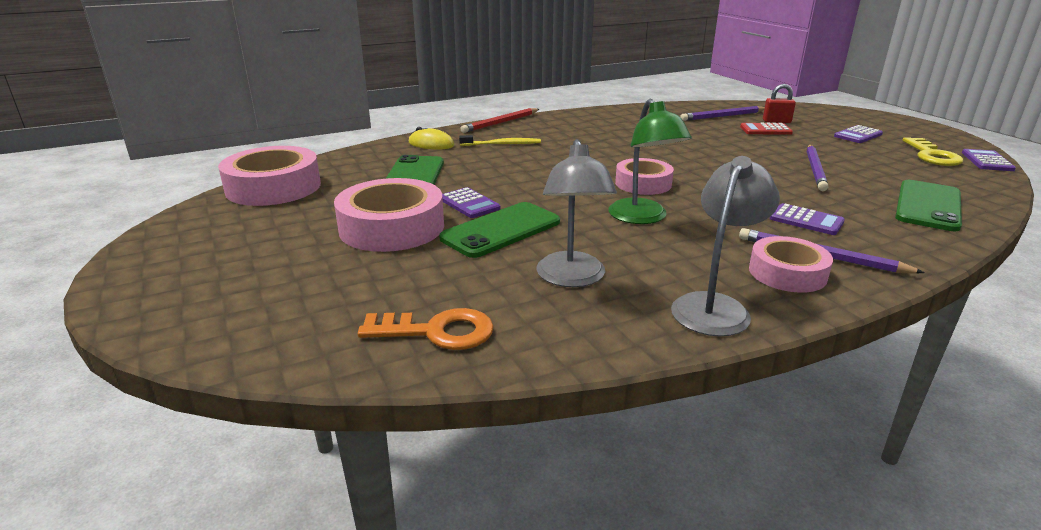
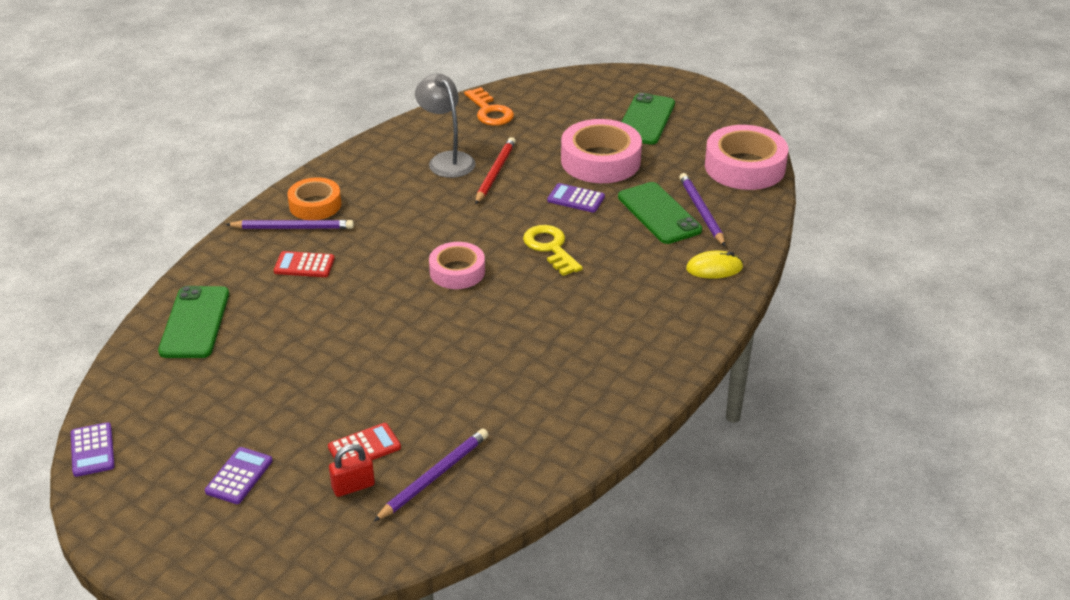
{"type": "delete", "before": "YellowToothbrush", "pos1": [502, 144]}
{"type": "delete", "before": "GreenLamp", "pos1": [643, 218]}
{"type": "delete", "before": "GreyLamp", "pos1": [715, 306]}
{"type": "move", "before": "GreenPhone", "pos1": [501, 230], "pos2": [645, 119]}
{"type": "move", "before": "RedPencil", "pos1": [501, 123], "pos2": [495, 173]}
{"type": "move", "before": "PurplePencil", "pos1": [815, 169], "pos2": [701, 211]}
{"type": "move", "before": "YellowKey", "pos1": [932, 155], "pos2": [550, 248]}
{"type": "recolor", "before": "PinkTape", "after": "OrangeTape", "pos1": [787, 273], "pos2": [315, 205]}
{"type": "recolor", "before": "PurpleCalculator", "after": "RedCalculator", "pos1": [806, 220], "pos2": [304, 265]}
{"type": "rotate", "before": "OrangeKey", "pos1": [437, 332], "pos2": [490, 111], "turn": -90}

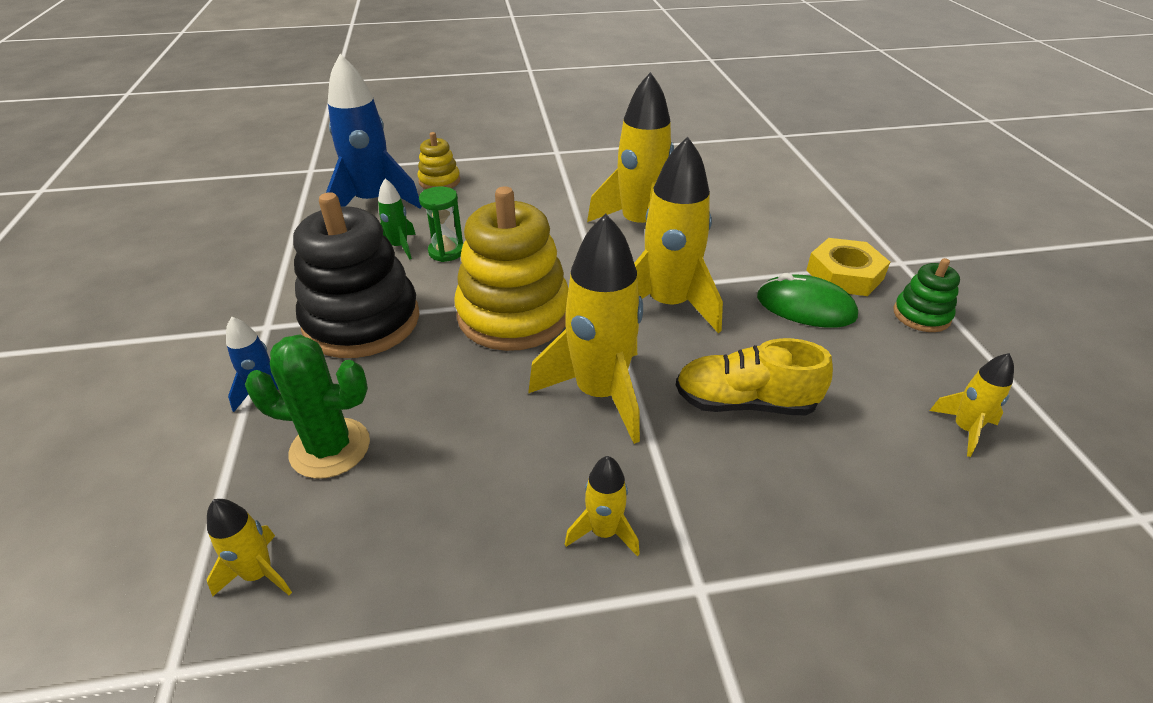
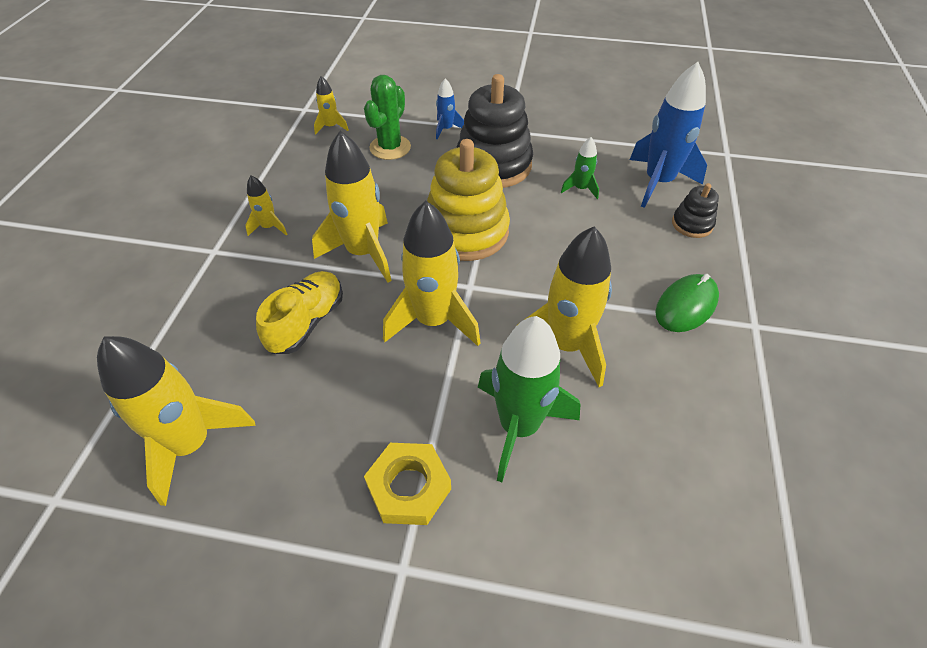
{"type": "delete", "before": "GreenHourglass", "pos1": [446, 252]}
{"type": "delete", "before": "GreenStackingToy", "pos1": [921, 315]}
{"type": "insert", "after": "GreenRocket", "pos2": [519, 426]}
{"type": "move", "before": "GreenMouse", "pos1": [805, 307], "pos2": [686, 306]}
{"type": "recolor", "before": "YellowStackingToy", "after": "BlackStackingToy", "pos1": [439, 181], "pos2": [692, 224]}
{"type": "resize", "before": "YellowRocket", "pos1": [964, 429], "pos2": [191, 444], "scale": 2.09}

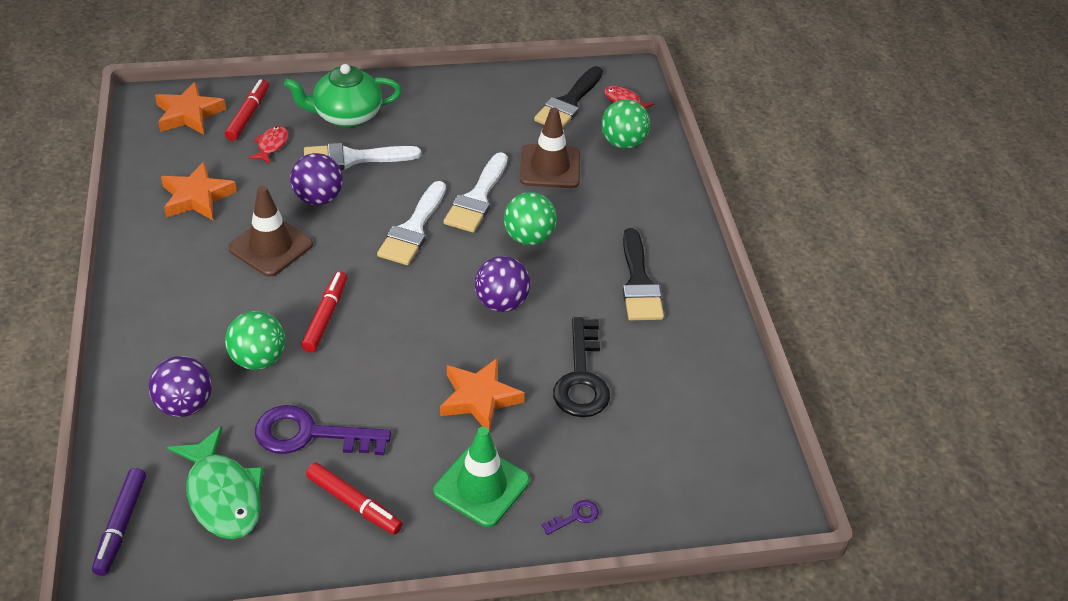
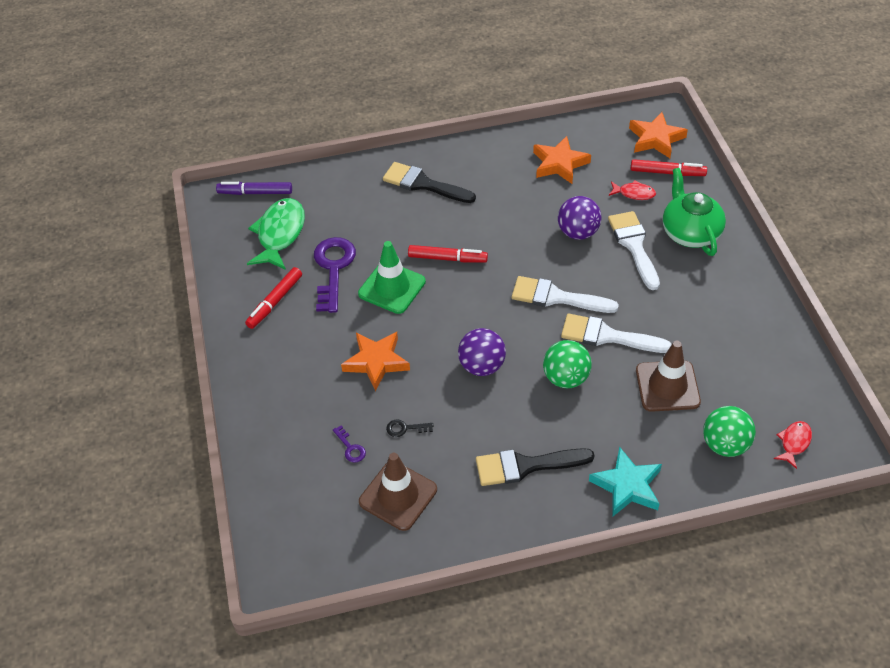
{"type": "delete", "before": "PurpleBall", "pos1": [185, 405]}
{"type": "delete", "before": "GreenBall", "pos1": [258, 359]}
{"type": "insert", "after": "TurquoiseStar", "pos2": [627, 486]}
{"type": "move", "before": "BrownTrafficCone", "pos1": [271, 246], "pos2": [398, 496]}
{"type": "move", "before": "GreenTrafficCone", "pos1": [481, 486], "pos2": [392, 288]}
{"type": "move", "before": "BlackBrush", "pos1": [568, 103], "pos2": [423, 184]}
{"type": "move", "before": "PurpleKey", "pos1": [575, 517], "pos2": [350, 448]}
{"type": "rotate", "before": "GreenFish", "pos1": [222, 495], "pos2": [280, 234], "turn": 135}
{"type": "resize", "before": "BlackKey", "pos1": [581, 378], "pos2": [405, 428], "scale": 0.43}

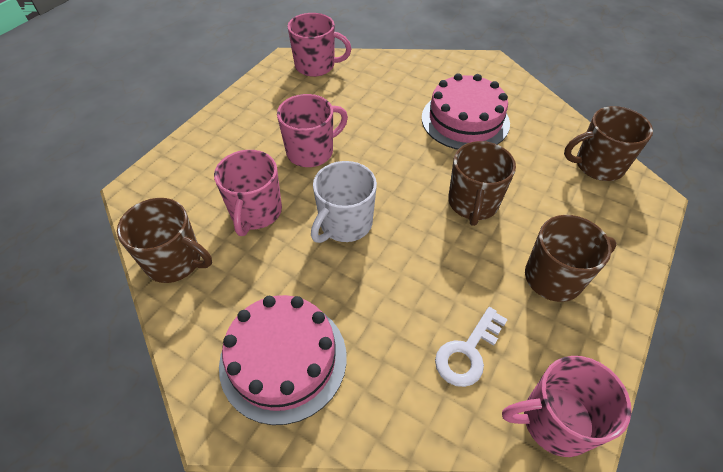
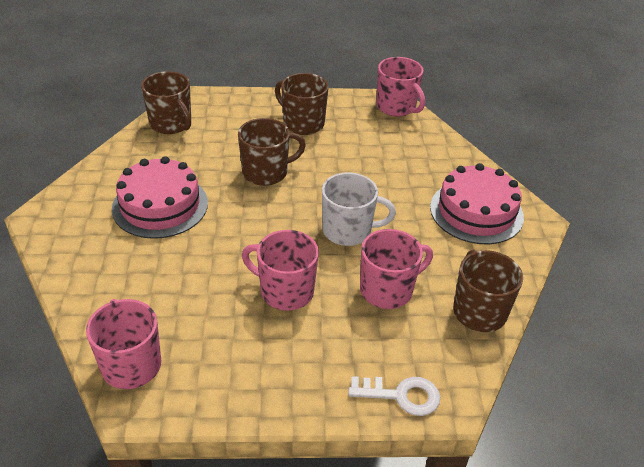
{"type": "move", "before": "WhiteKey", "pos1": [468, 352], "pos2": [401, 395]}

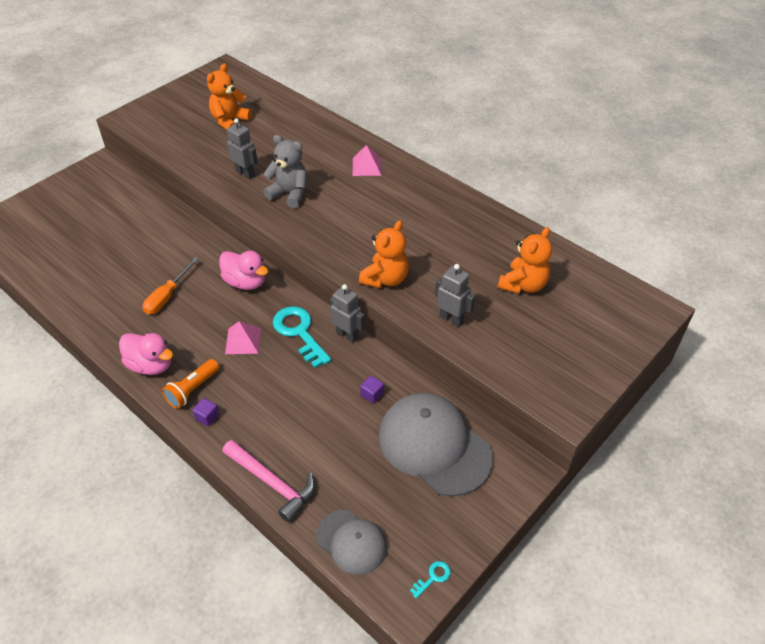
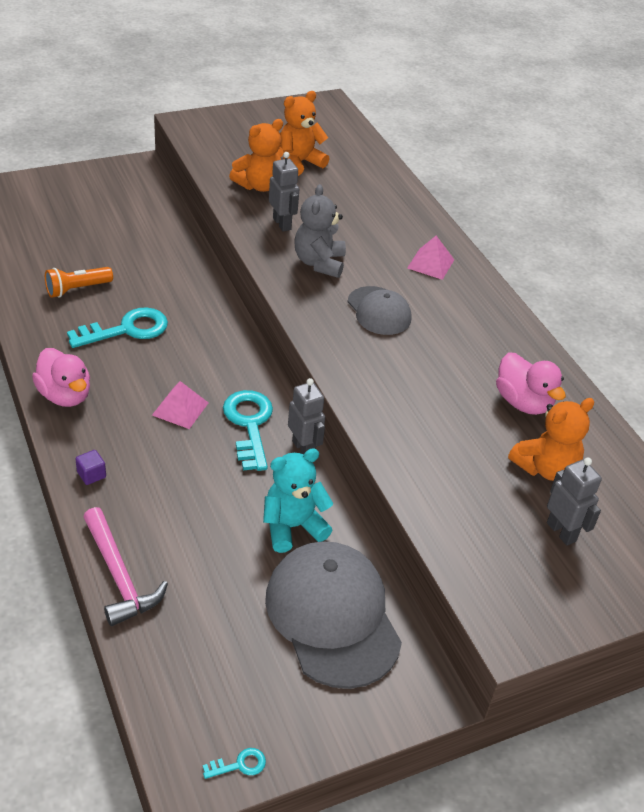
{"type": "move", "before": "OrangeFlashlight", "pos1": [192, 389], "pos2": [77, 289]}
{"type": "move", "before": "PinkDuck", "pos1": [245, 282], "pos2": [523, 402]}
{"type": "move", "before": "GreyCap", "pos1": [351, 542], "pos2": [379, 311]}
{"type": "move", "before": "OrangeTeddyBear", "pos1": [385, 279], "pos2": [259, 185]}
{"type": "move", "before": "GreyRobot", "pos1": [451, 319], "pos2": [561, 532]}
{"type": "replace", "before": "OrangeScrewdriver", "after": "TurquoiseKey", "pos1": [167, 296], "pos2": [126, 329]}
{"type": "replace", "before": "PurpleCube", "after": "TurquoiseTeddyBear", "pos1": [372, 394], "pos2": [292, 527]}
{"type": "rotate", "before": "GreyTeddyBear", "pos1": [289, 194], "pos2": [319, 263], "turn": -135}

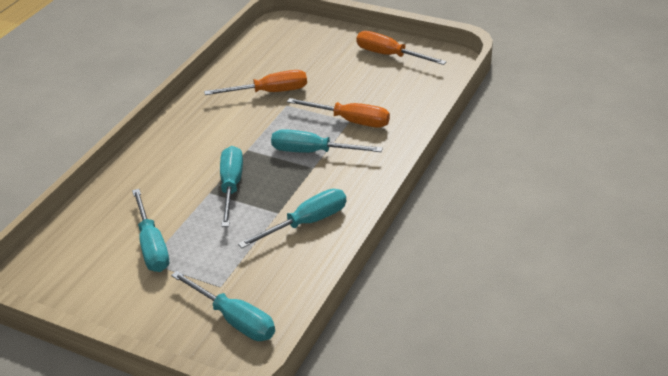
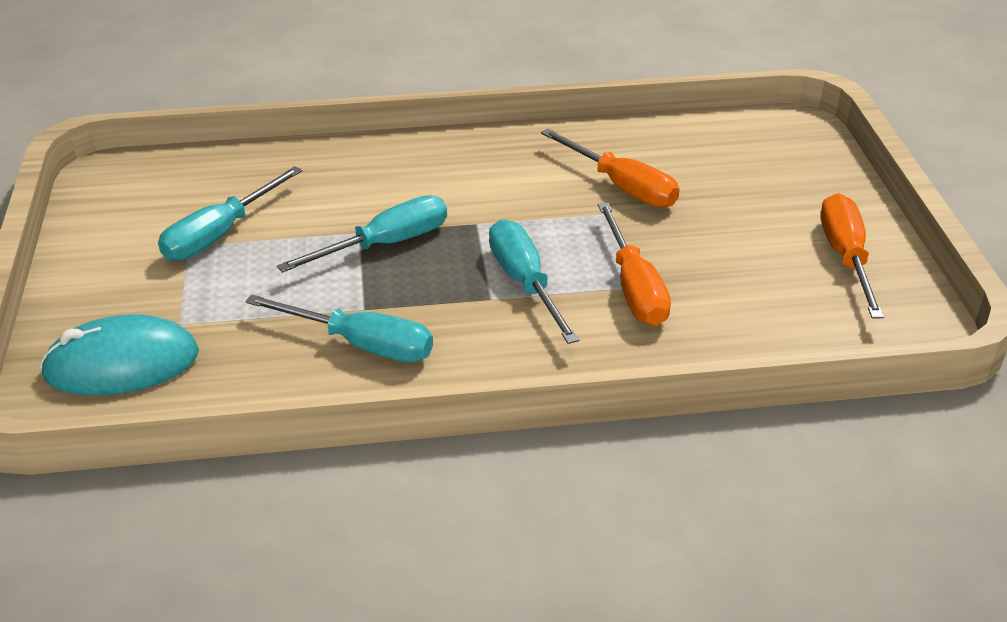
{"type": "replace", "before": "TurquoiseScrewdriver", "after": "TurquoiseMouse", "pos1": [234, 319], "pos2": [122, 363]}

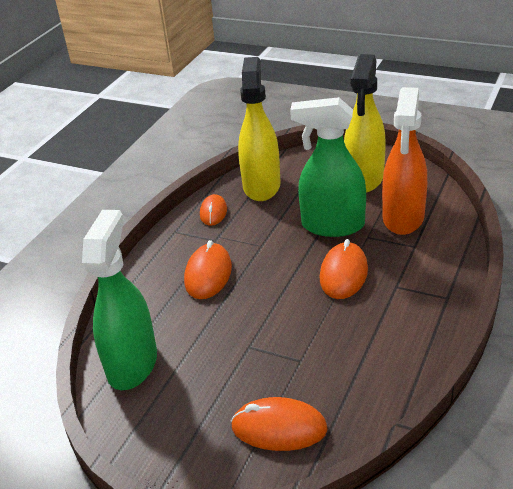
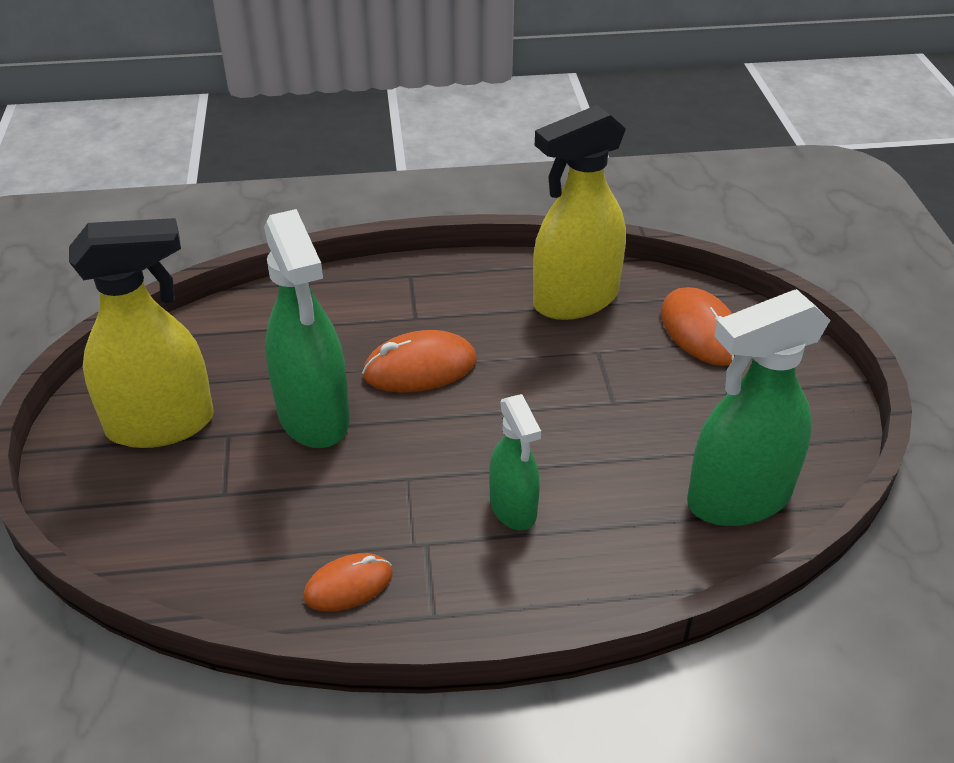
{"type": "delete", "before": "OrangeSprayBottle", "pos1": [403, 218]}
{"type": "move", "before": "YellowSprayBottle", "pos1": [261, 186], "pos2": [575, 300]}
{"type": "replace", "before": "OrangeMouse", "after": "GreenSprayBottle", "pos1": [208, 274], "pos2": [513, 508]}

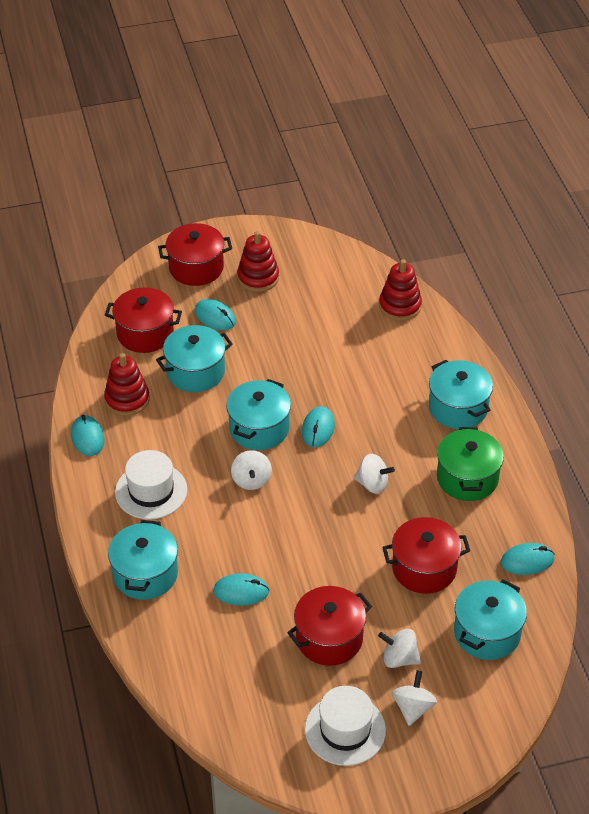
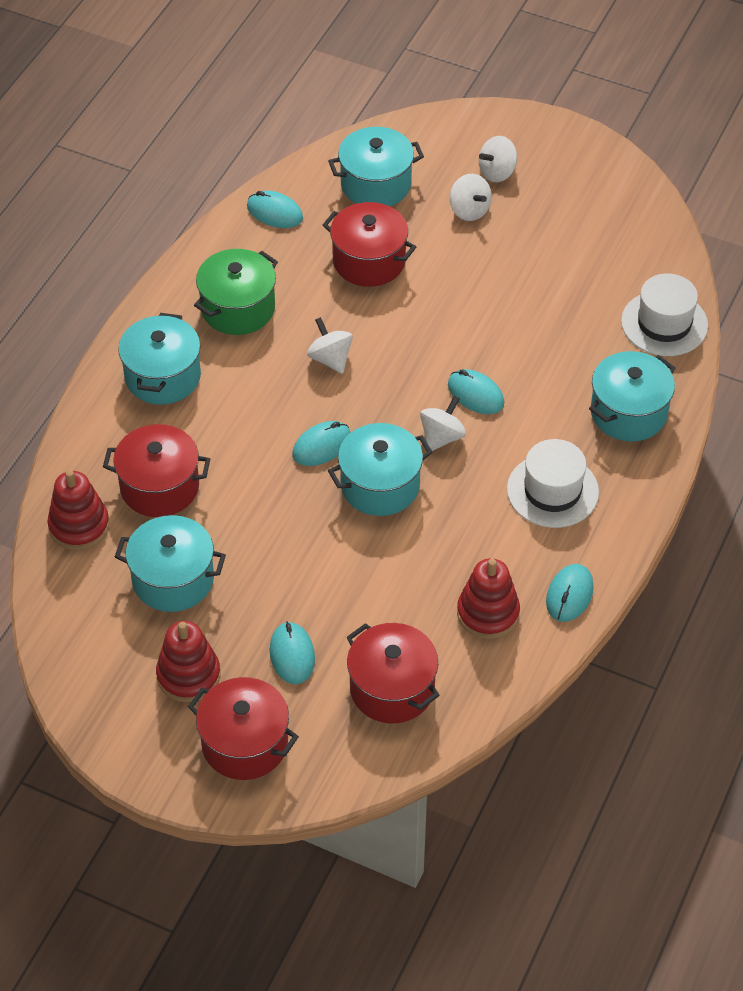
{"type": "move", "before": "TurquoisePot", "pos1": [195, 372], "pos2": [173, 579]}
{"type": "move", "before": "TurquoiseMouse", "pos1": [241, 591], "pos2": [475, 394]}
{"type": "move", "before": "RedPot", "pos1": [329, 638], "pos2": [159, 487]}
{"type": "move", "before": "WhiteHat", "pos1": [345, 730], "pos2": [664, 323]}

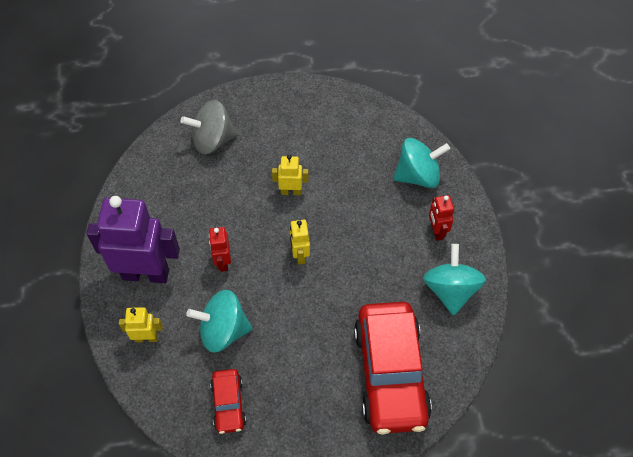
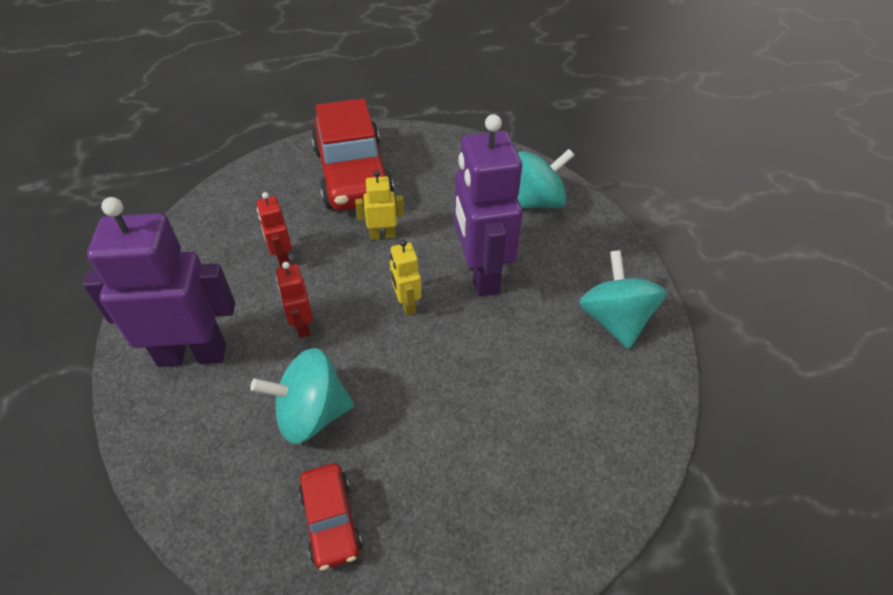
{"type": "delete", "before": "YellowRobot", "pos1": [146, 338]}
{"type": "delete", "before": "GreySpinningTop", "pos1": [212, 140]}
{"type": "insert", "after": "PurpleRobot", "pos2": [480, 274]}
{"type": "move", "before": "RedCar", "pos1": [390, 373], "pos2": [353, 175]}
{"type": "move", "before": "RedRobot", "pos1": [436, 231], "pos2": [282, 257]}

